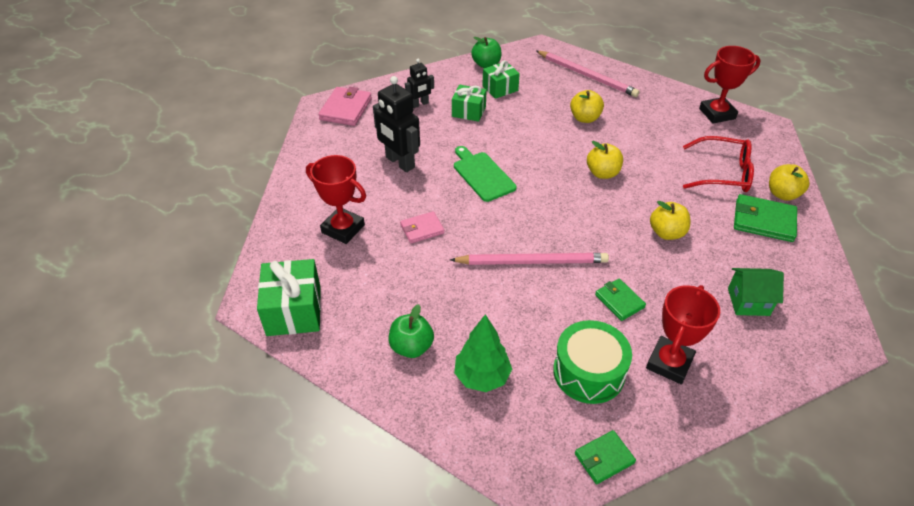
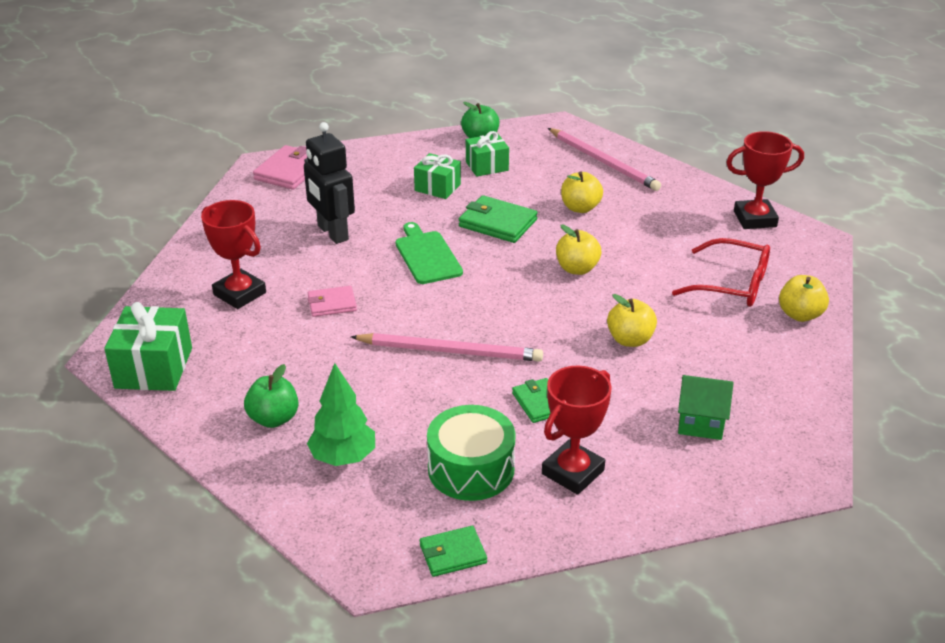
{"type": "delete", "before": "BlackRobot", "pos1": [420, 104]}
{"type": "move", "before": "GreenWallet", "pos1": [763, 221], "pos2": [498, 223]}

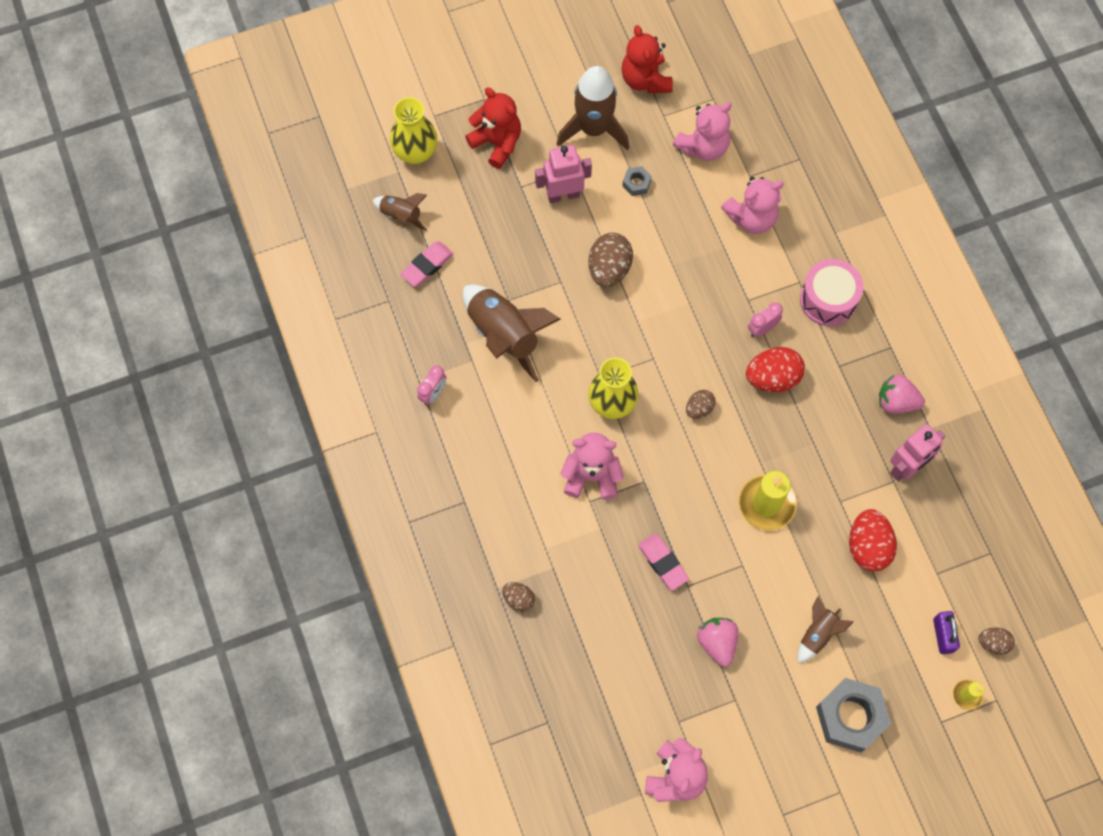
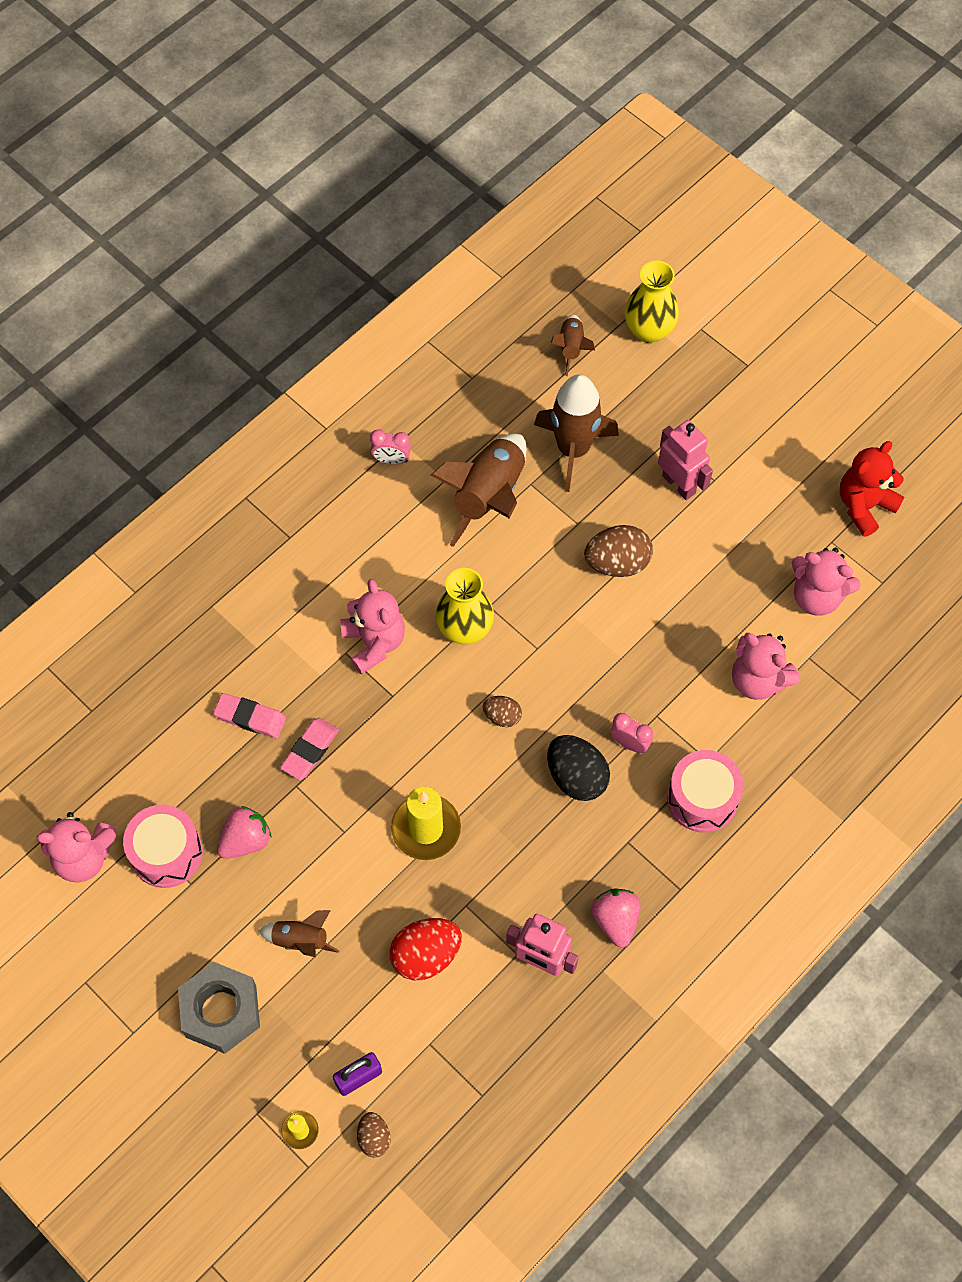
{"type": "delete", "before": "RedTeddyBear", "pos1": [497, 143]}
{"type": "delete", "before": "BrownEgg", "pos1": [518, 599]}
{"type": "delete", "before": "GreyNut", "pos1": [636, 183]}
{"type": "insert", "after": "PinkDrum", "pos2": [166, 853]}
{"type": "move", "before": "PinkEraser", "pos1": [427, 266], "pos2": [250, 717]}
{"type": "move", "before": "BrownRocket", "pos1": [593, 129], "pos2": [573, 449]}
{"type": "recolor", "before": "RedEgg", "after": "BlackEgg", "pos1": [772, 378], "pos2": [576, 777]}

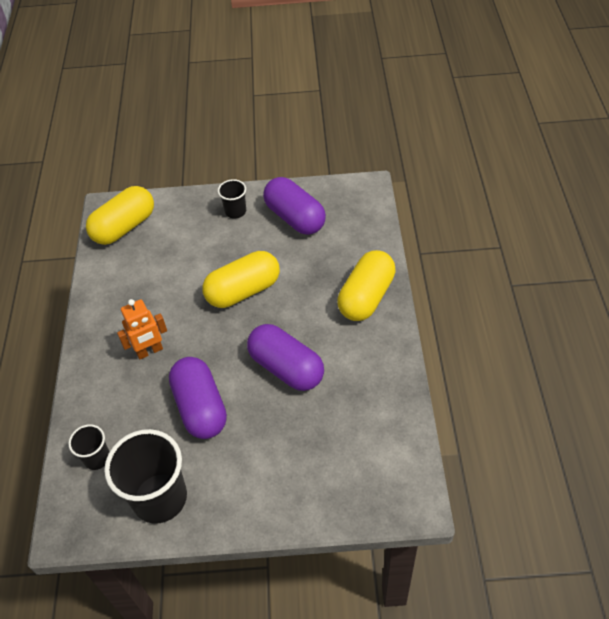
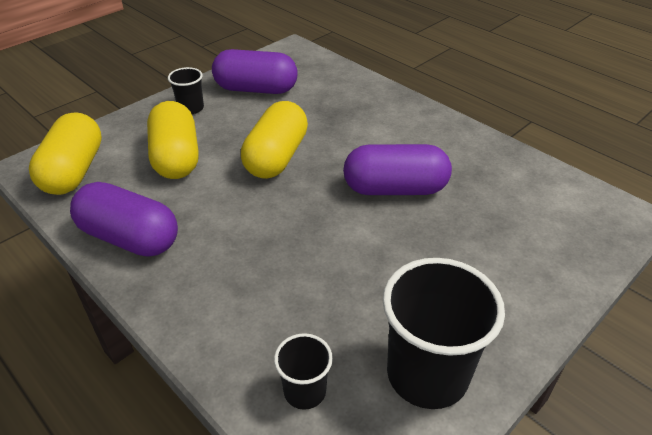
{"type": "delete", "before": "OrangeRobot", "pos1": [149, 351]}
{"type": "move", "before": "PurpleCapsule", "pos1": [200, 407], "pos2": [130, 238]}
{"type": "move", "before": "YellowCapsule", "pos1": [366, 297], "pos2": [176, 157]}

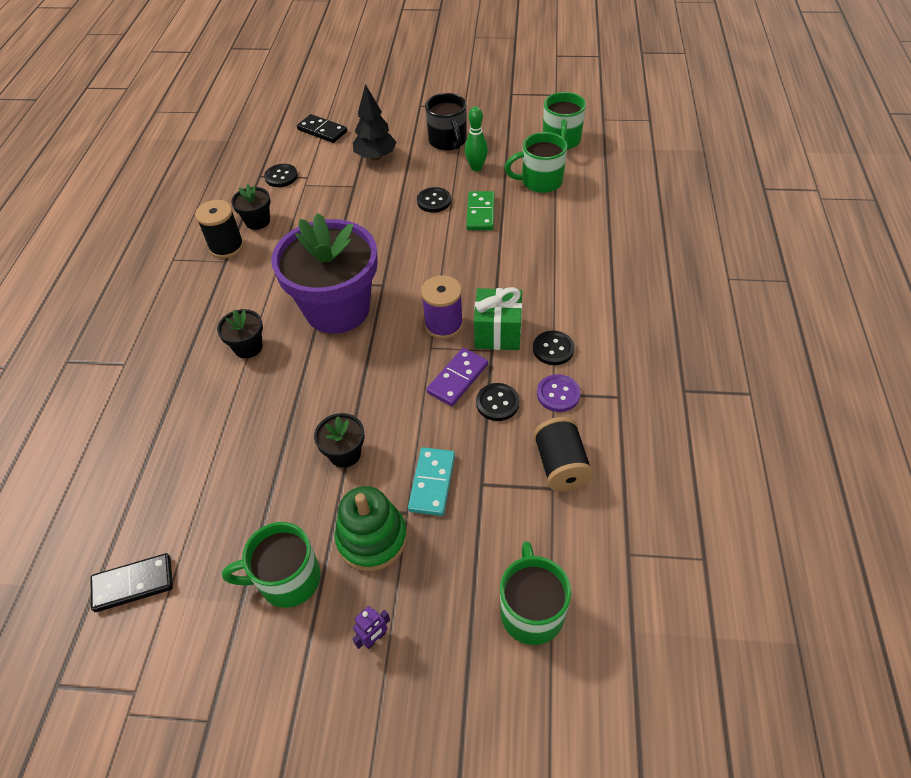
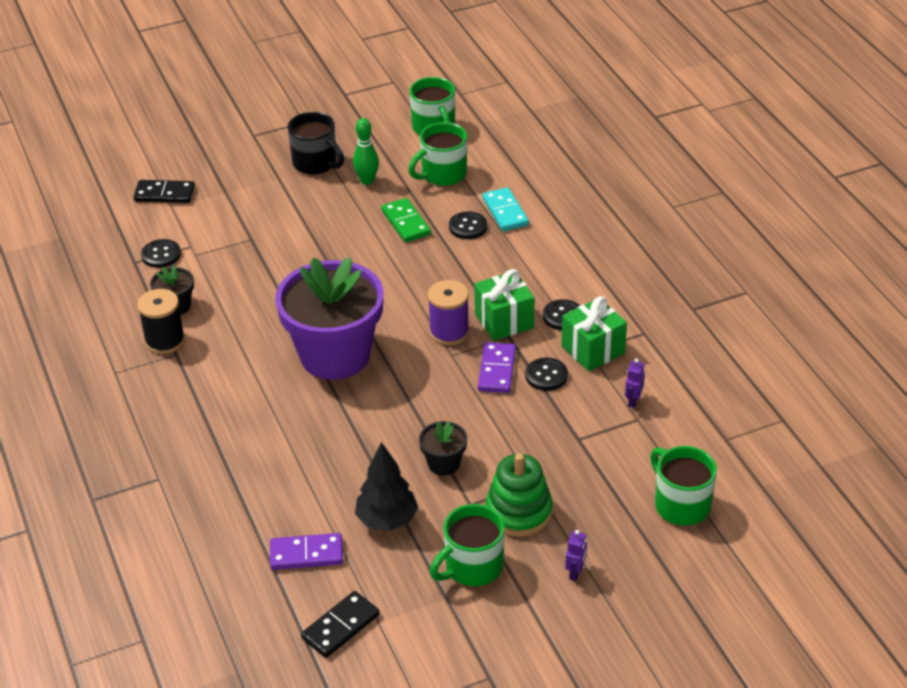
{"type": "delete", "before": "BlackFlowerPot", "pos1": [248, 347]}
{"type": "insert", "after": "PurpleDomino", "pos2": [306, 554]}
{"type": "move", "before": "BlackTree", "pos1": [376, 157], "pos2": [387, 520]}
{"type": "move", "before": "TurquoiseDomino", "pos1": [432, 483], "pos2": [505, 212]}
{"type": "move", "before": "BlackButton", "pos1": [434, 201], "pos2": [468, 227]}
{"type": "replace", "before": "BlackSpool", "after": "PurpleRobot", "pos1": [561, 466], "pos2": [633, 401]}
{"type": "replace", "before": "PurpleButton", "after": "GreenGift", "pos1": [558, 394], "pos2": [593, 350]}

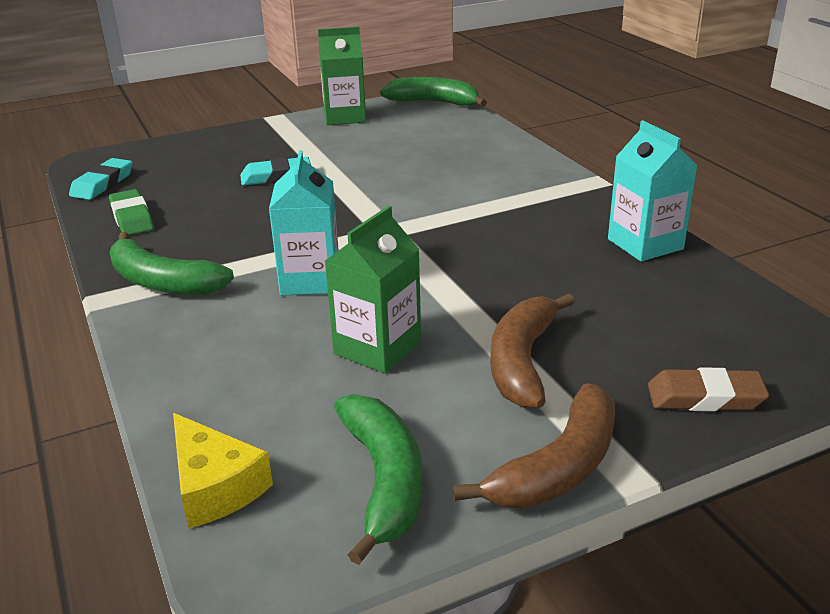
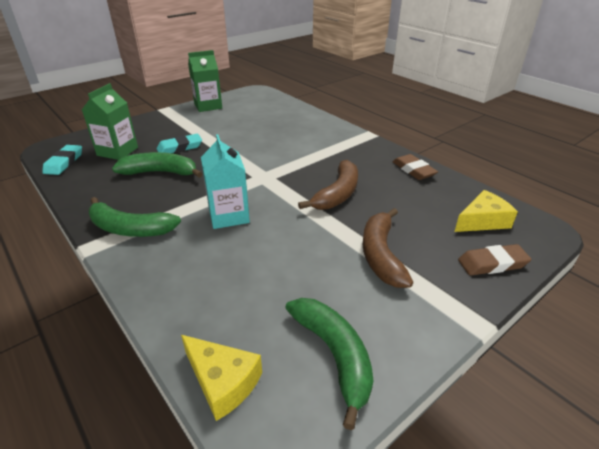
{"type": "delete", "before": "GreenEraser", "pos1": [132, 218]}
{"type": "insert", "after": "YellowCheese", "pos2": [482, 221]}
{"type": "move", "before": "GreenCarton", "pos1": [377, 348], "pos2": [117, 151]}
{"type": "move", "before": "GreenBanana", "pos1": [434, 102], "pos2": [160, 172]}
{"type": "move", "before": "BrownBanana", "pos1": [558, 467], "pos2": [337, 194]}
{"type": "replace", "before": "TurquoiseCarton", "after": "BrownEraser", "pos1": [645, 244], "pos2": [413, 170]}

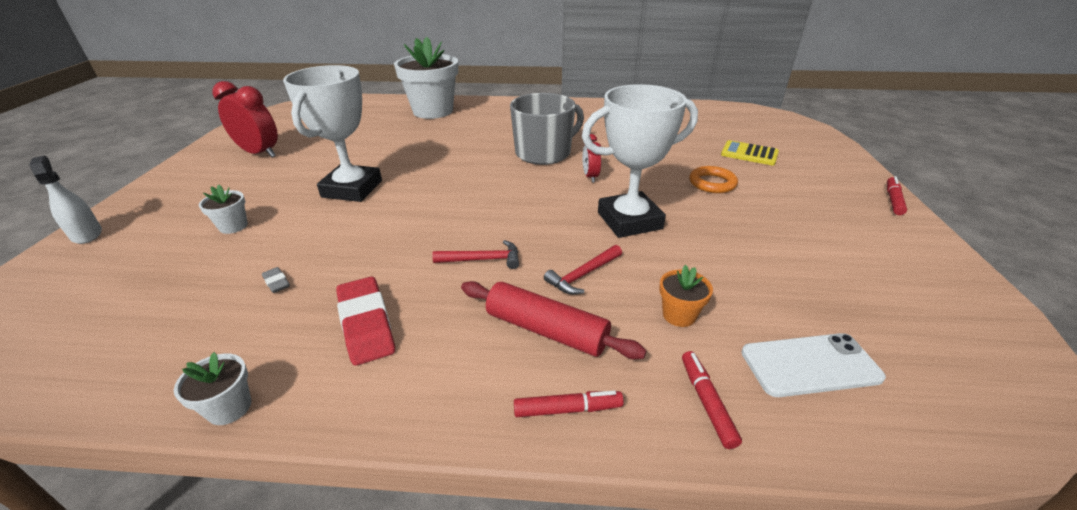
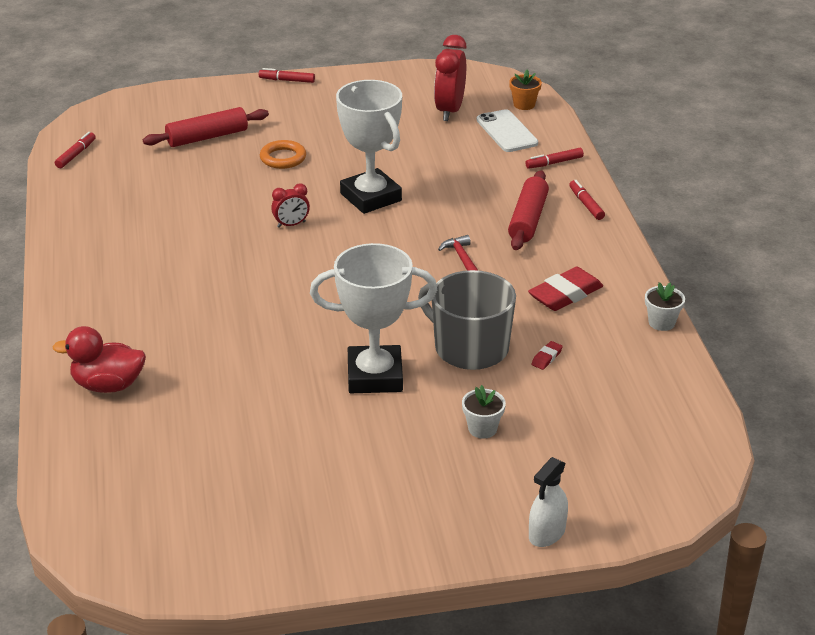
{"type": "delete", "before": "RedHammer", "pos1": [583, 275]}
{"type": "insert", "after": "RedMarker", "pos2": [76, 154]}
{"type": "move", "before": "RedClock", "pos1": [259, 153], "pos2": [449, 110]}
{"type": "move", "before": "GreyMug", "pos1": [544, 153], "pos2": [469, 348]}
{"type": "move", "before": "OrangeFlowerPot", "pos1": [679, 315], "pos2": [524, 104]}
{"type": "replace", "before": "WhiteFlowerPot", "after": "RedDuck", "pos1": [433, 111], "pos2": [108, 385]}
{"type": "replace", "before": "YellowCalculator", "after": "RedRollingPin", "pos1": [749, 154], "pos2": [207, 137]}
{"type": "recolor", "before": "GreyEraser", "after": "RedEraser", "pos1": [276, 282], "pos2": [546, 358]}

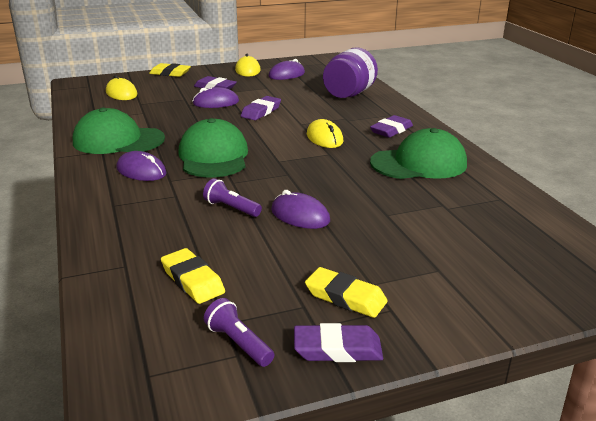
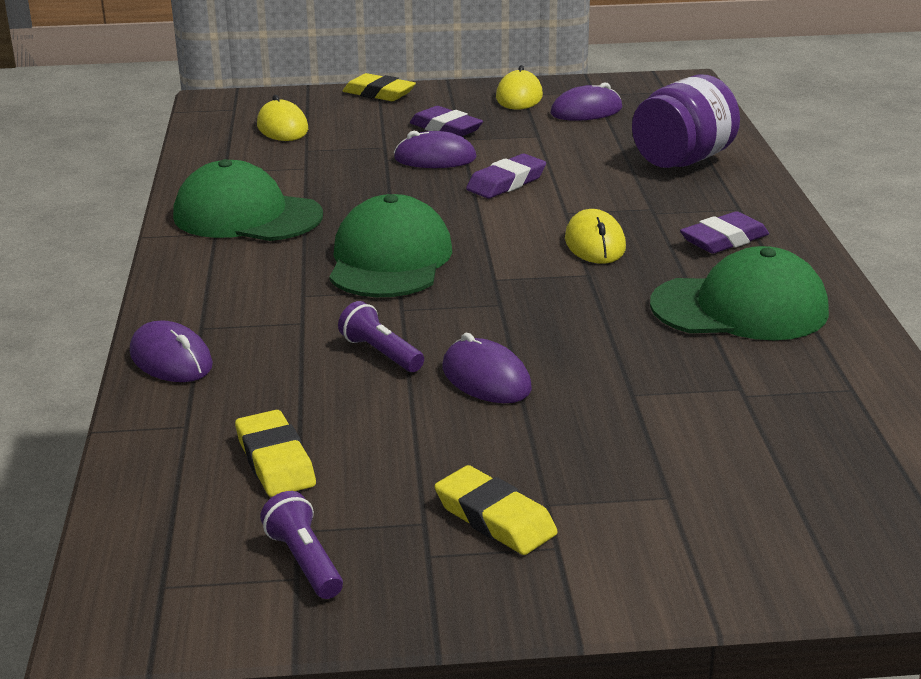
{"type": "delete", "before": "PurpleEraser", "pos1": [337, 349]}
{"type": "move", "before": "PurpleMouse", "pos1": [141, 171], "pos2": [171, 359]}

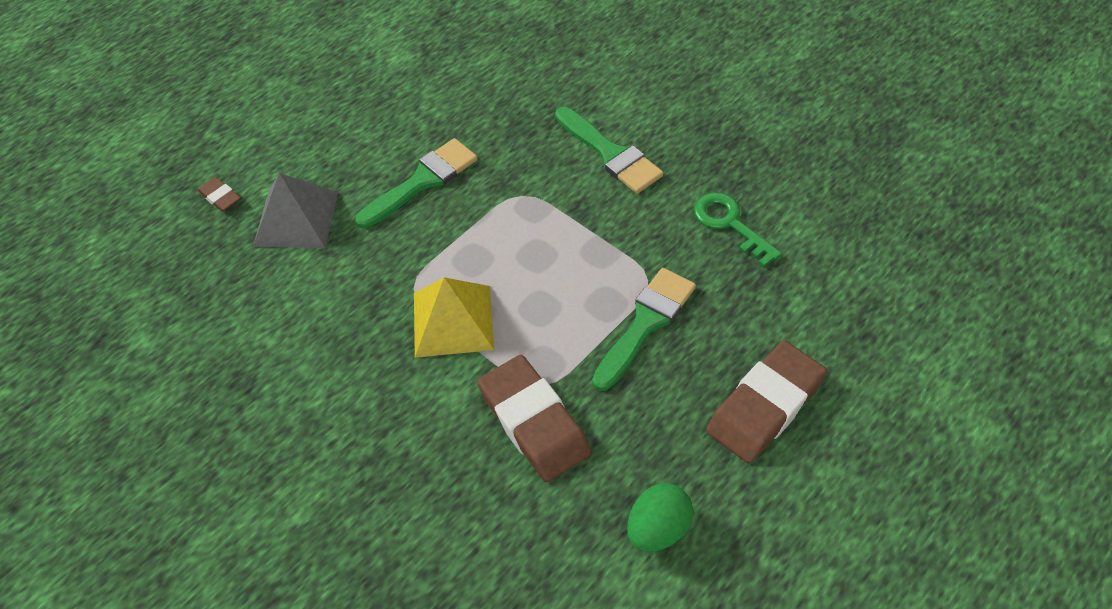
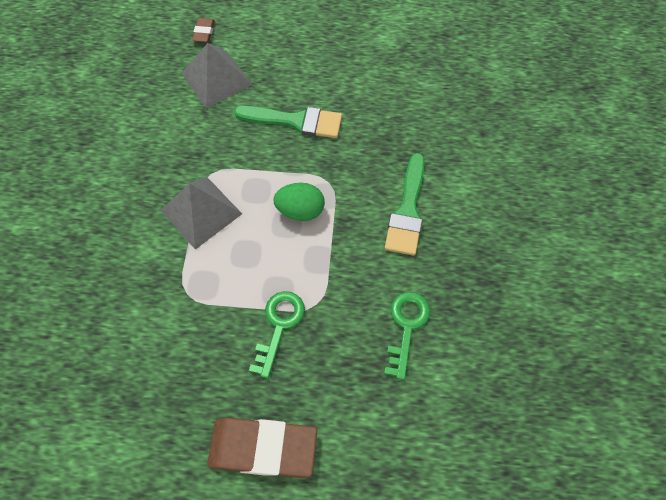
{"type": "delete", "before": "BrownEraser", "pos1": [534, 422]}
{"type": "move", "before": "GreenEgg", "pos1": [658, 529], "pos2": [300, 210]}
{"type": "replace", "before": "GreenBrush", "after": "GreenKey", "pos1": [646, 323], "pos2": [279, 326]}
{"type": "recolor", "before": "YellowPyramid", "after": "GreyPyramid", "pos1": [452, 320], "pos2": [201, 211]}

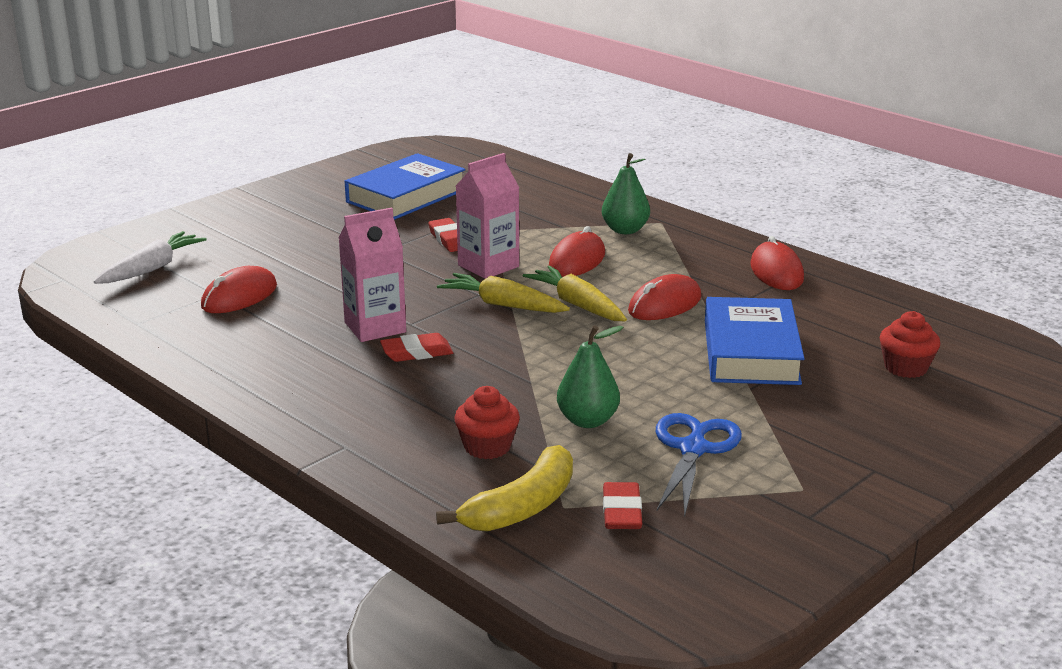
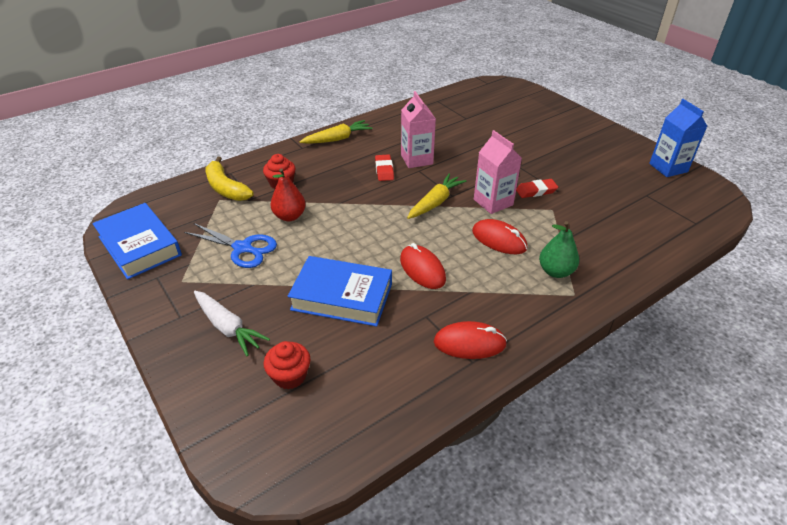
{"type": "delete", "before": "RedMouse", "pos1": [239, 296]}
{"type": "delete", "before": "RedEraser", "pos1": [622, 511]}
{"type": "insert", "after": "BlueCarton", "pos2": [668, 168]}
{"type": "move", "before": "WhiteCarrot", "pos1": [152, 268], "pos2": [228, 327]}
{"type": "move", "before": "BlueBook", "pos1": [406, 196], "pos2": [139, 246]}
{"type": "move", "before": "YellowCarrot", "pos1": [577, 305], "pos2": [337, 139]}
{"type": "recolor", "before": "GreenPear", "after": "RedPear", "pos1": [587, 421], "pos2": [289, 216]}

